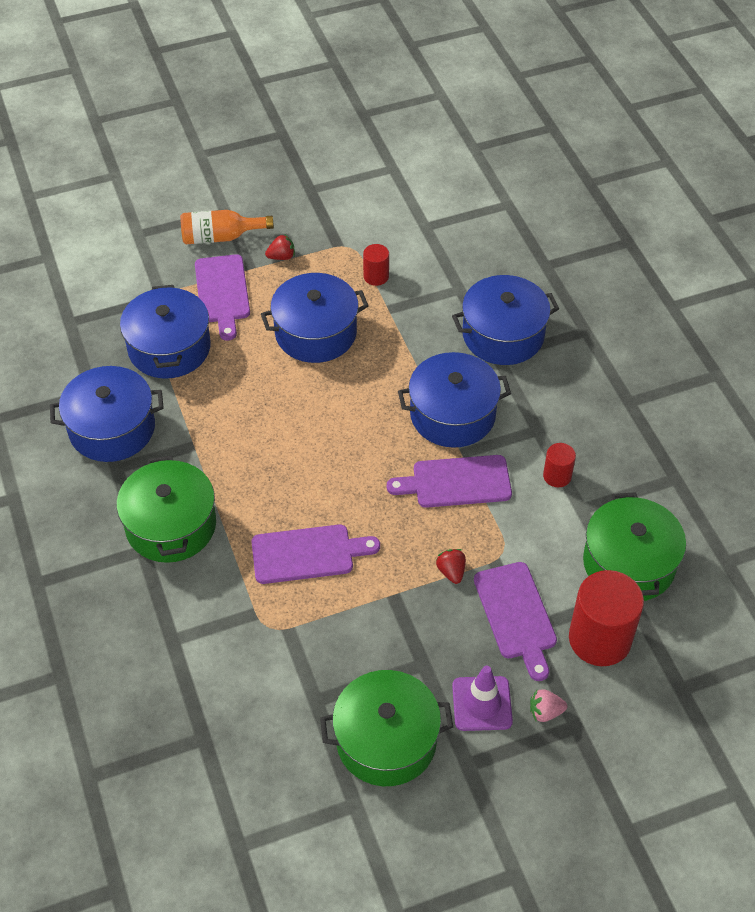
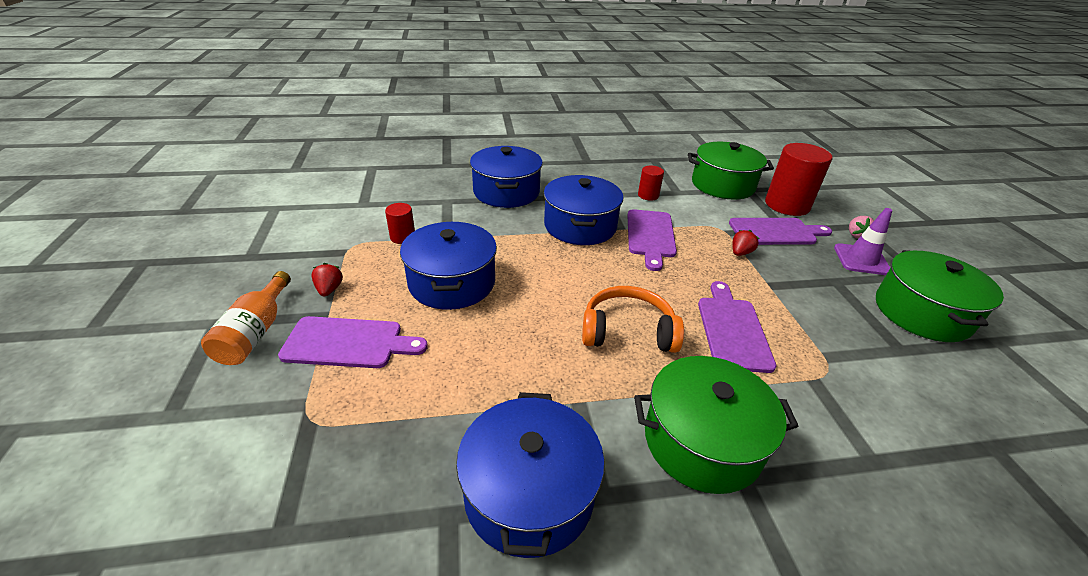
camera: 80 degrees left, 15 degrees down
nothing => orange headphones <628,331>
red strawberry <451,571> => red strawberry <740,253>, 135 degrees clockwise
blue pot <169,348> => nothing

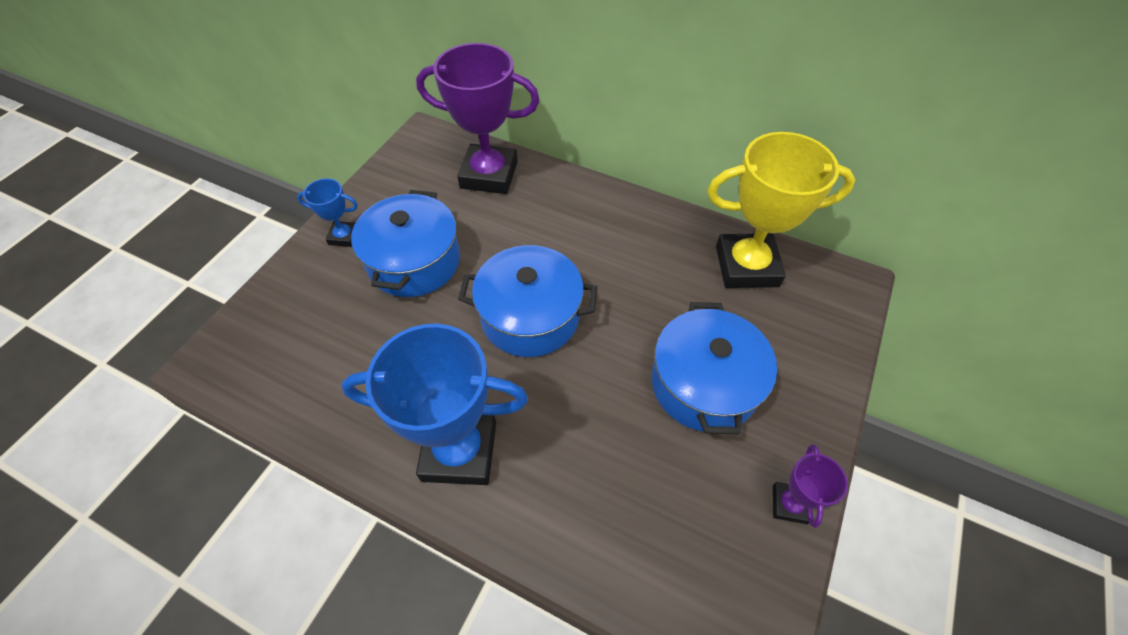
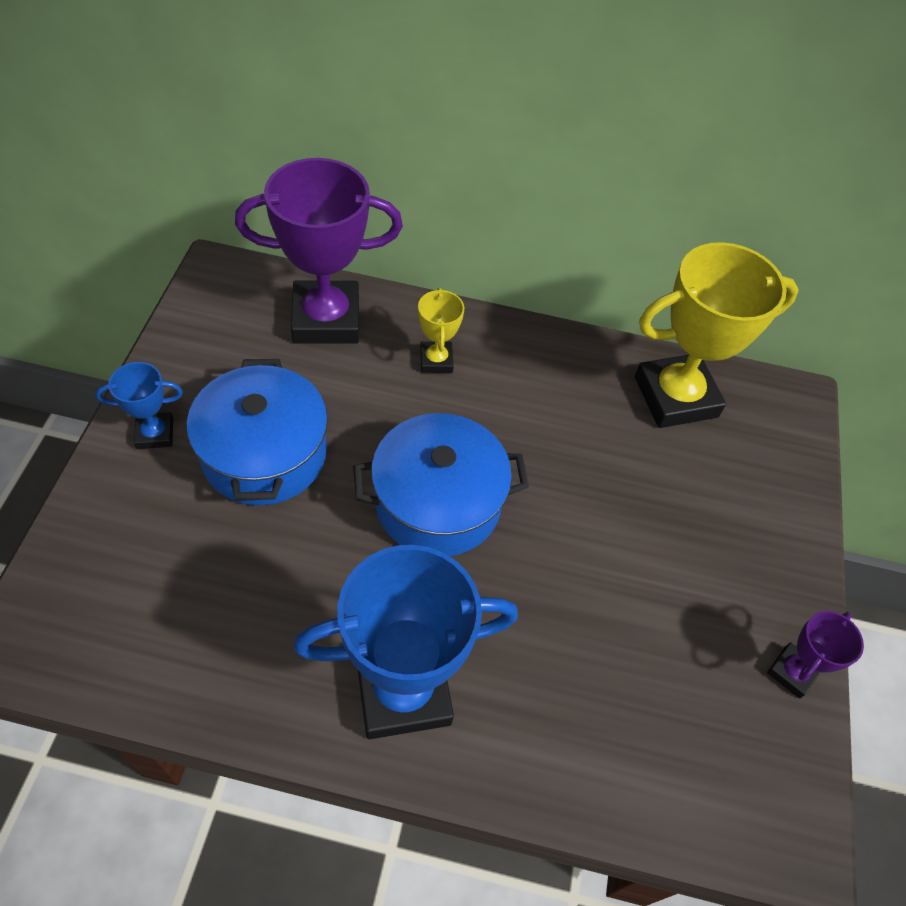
camera: 20 degrees left, 0 degrees up
nothing => yellow trophy <436,360>
purple trophy <789,504> => purple trophy <792,672>, 45 degrees clockwise
blue pot <704,384> => nothing

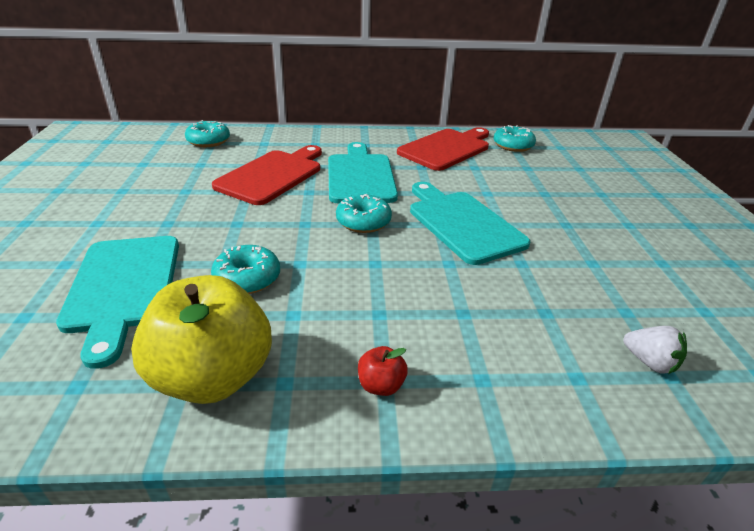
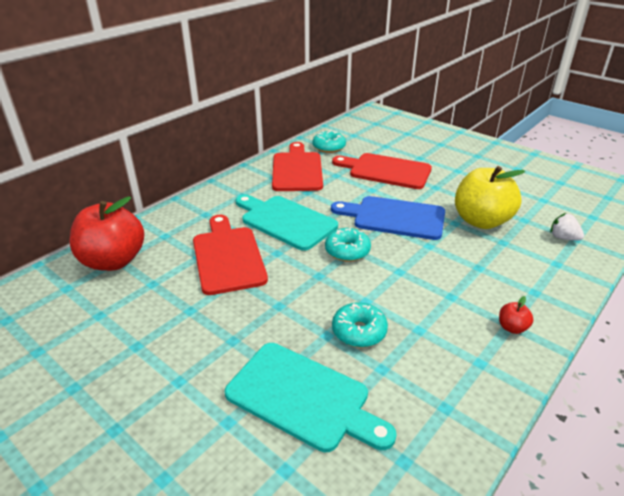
camera: 45 degrees left, 0 degrees up
turquoise donut <208,141> => red apple <113,261>
turquoise cutting board <462,223> => blue cutting board <394,217>
nothing => red cutting board <386,171>
yellow apple <213,376> => yellow apple <481,221>, relocated
white strawberry <649,362> => white strawberry <563,238>, 135 degrees counterclockwise

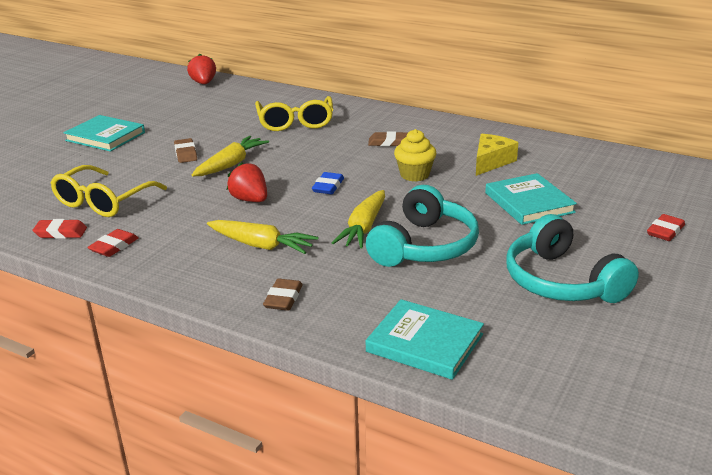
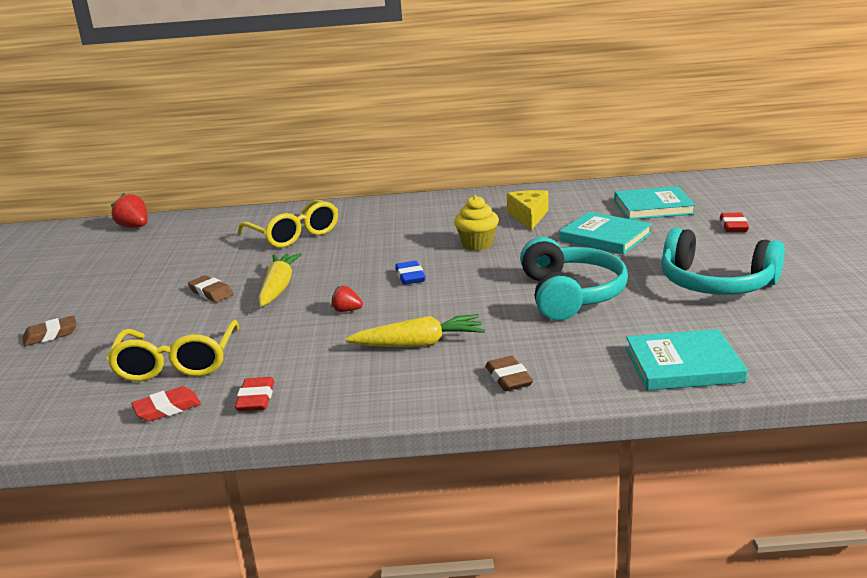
camera: 30 degrees left, 5 degrees down
brown eraser <388,142> => brown eraser <51,335>, relocated
red strawberry <250,200> => red strawberry <347,310>, x0.60
turquoise book <105,136> => turquoise book <653,207>, relocated
yellow carrot <363,228> => nothing

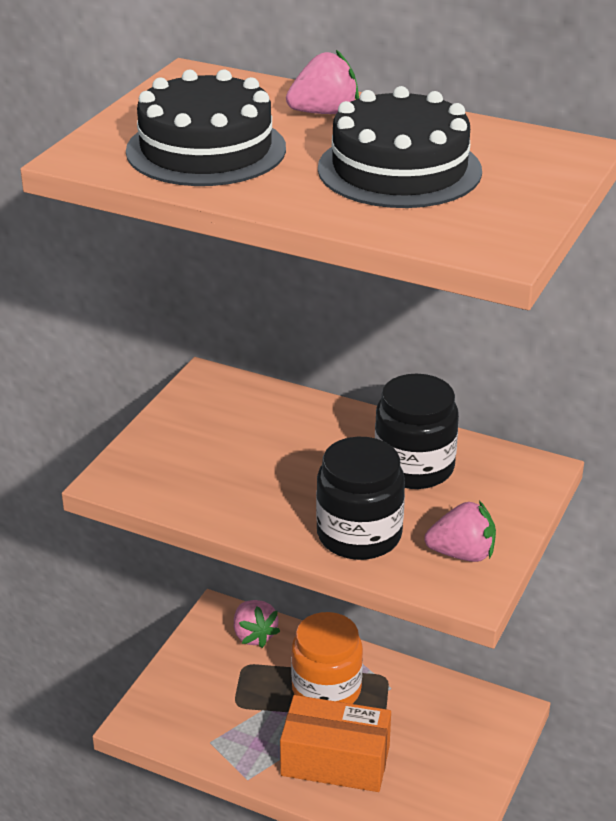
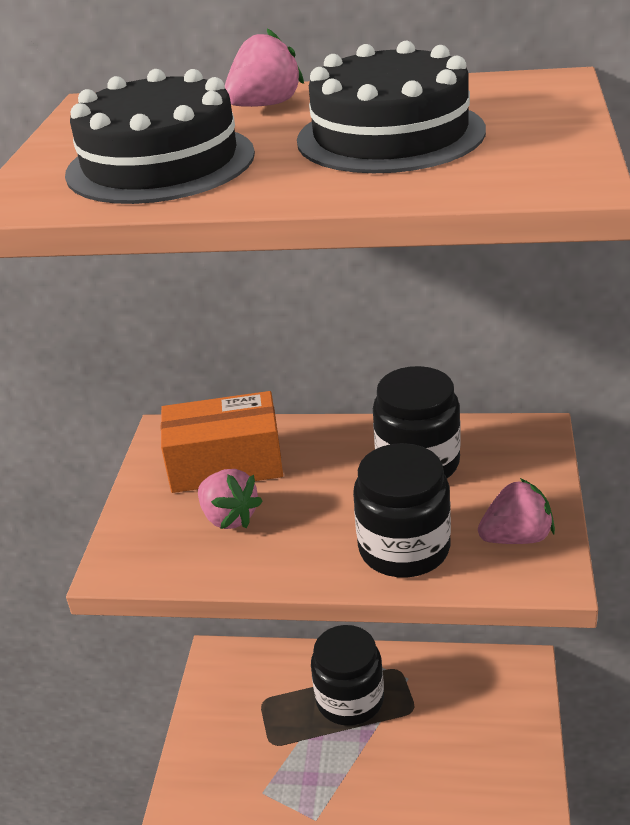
camera: 15 degrees left, 0 degrees up
orange box <335,760> => orange box <226,464>, relocated
pink strawberry <254,635> => pink strawberry <229,517>, relocated
orange jar <326,689> => black jar <350,699>

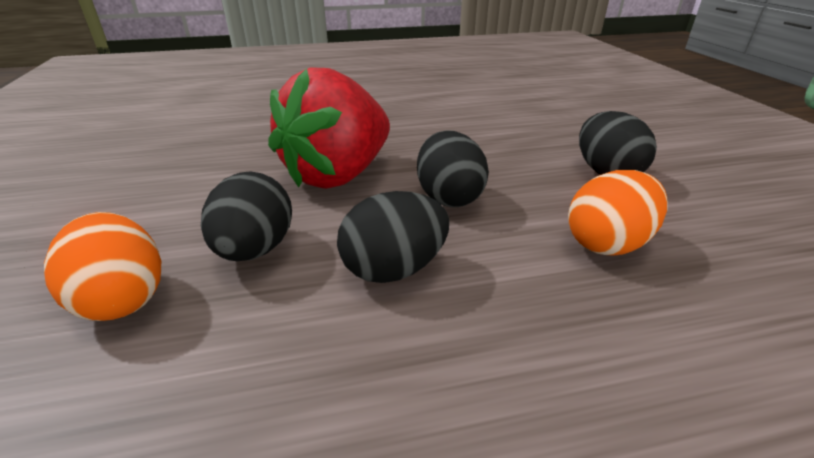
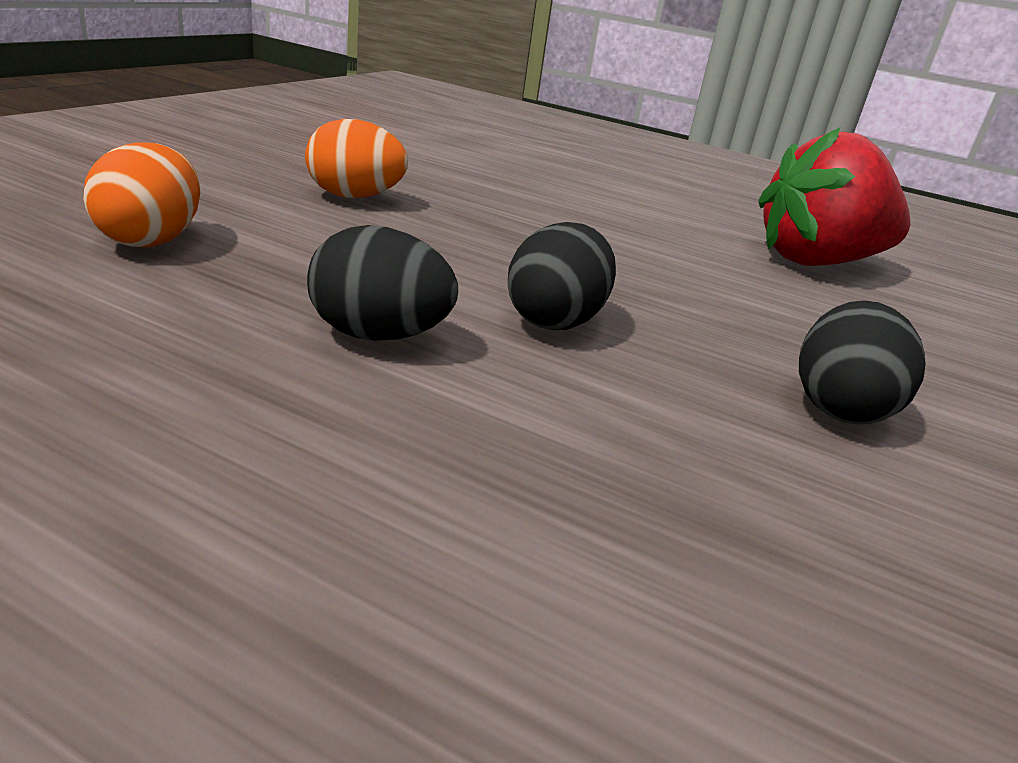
camera: 35 degrees right, 5 degrees down
orange egg <607,243> => orange egg <354,197>, relocated
red strawberry <338,175> => red strawberry <816,262>, relocated
black egg <255,250> => nothing

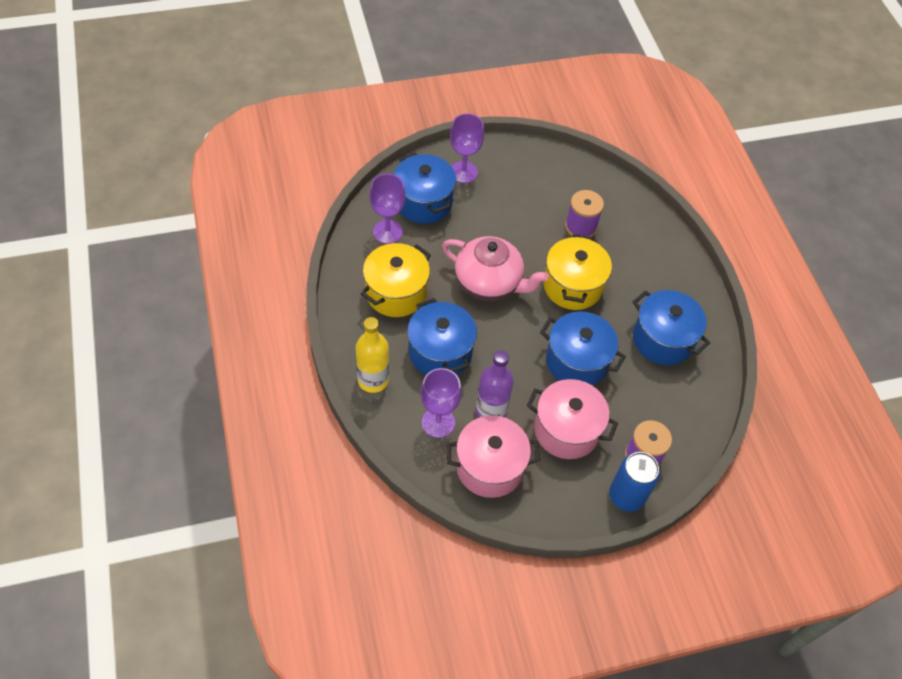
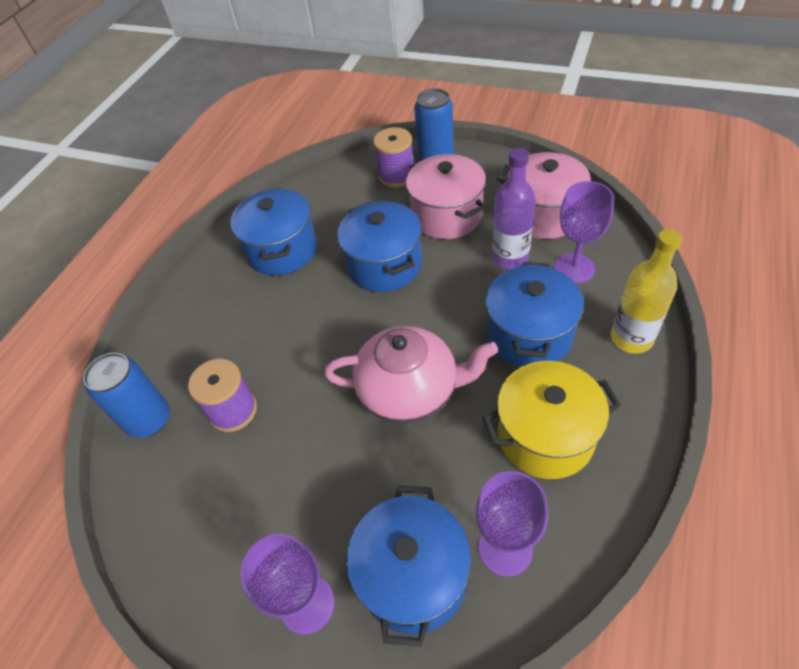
camera: 135 degrees left, 5 degrees down
nothing => blue can <149,420>
pink teapot <489,282> => pink teapot <410,391>, 120 degrees clockwise
yellow pot <572,286> => nothing

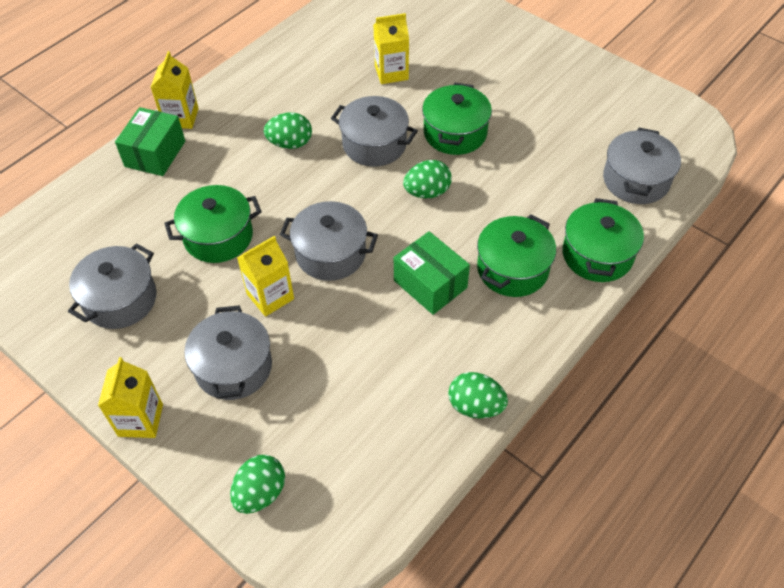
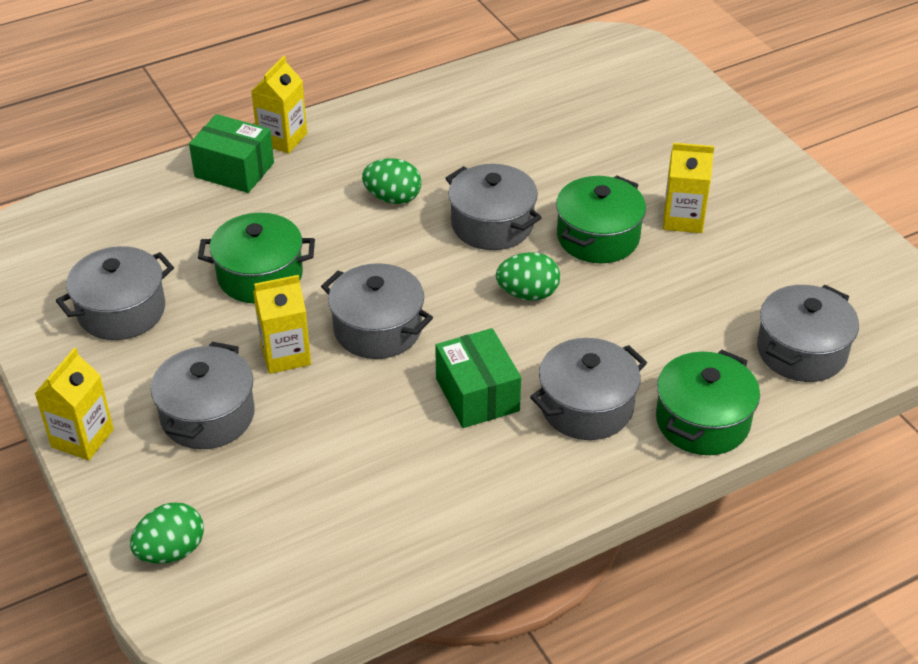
camera: 20 degrees right, 10 degrees down
green box <155,154> => green box <234,170>, 75 degrees clockwise
green pot <512,269> => grey pot <586,407>
yellow carton <391,73> => yellow carton <683,219>, relocated
green egg <475,406> => nothing

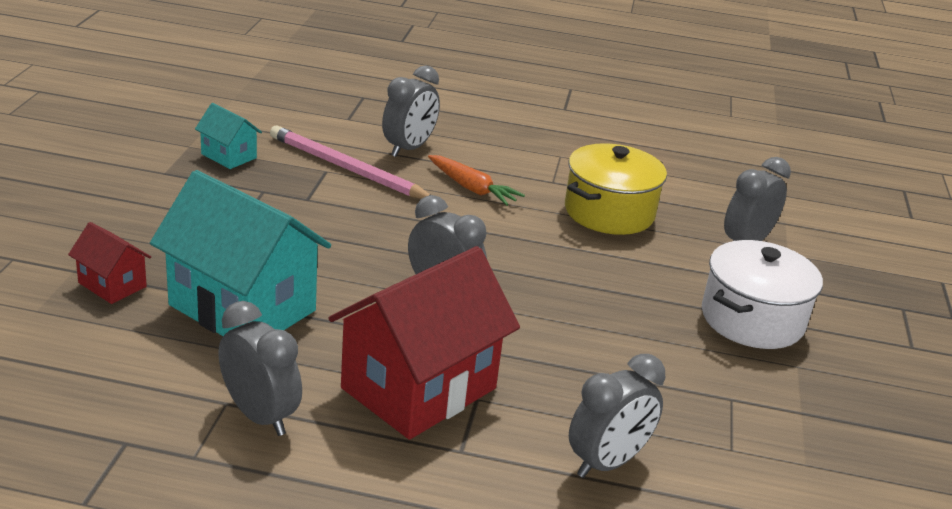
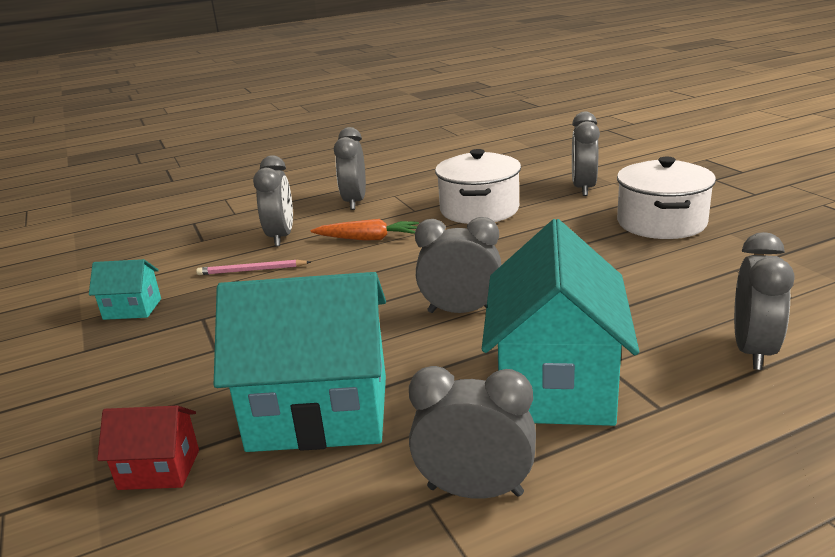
camera: 30 degrees left, 5 degrees down
pink pencil <346,168> => pink pencil <251,270>, x0.55
nothing => grey clock <355,202>
yellow pot <609,212> => white pot <479,210>
red house <419,388> => turquoise house <556,384>

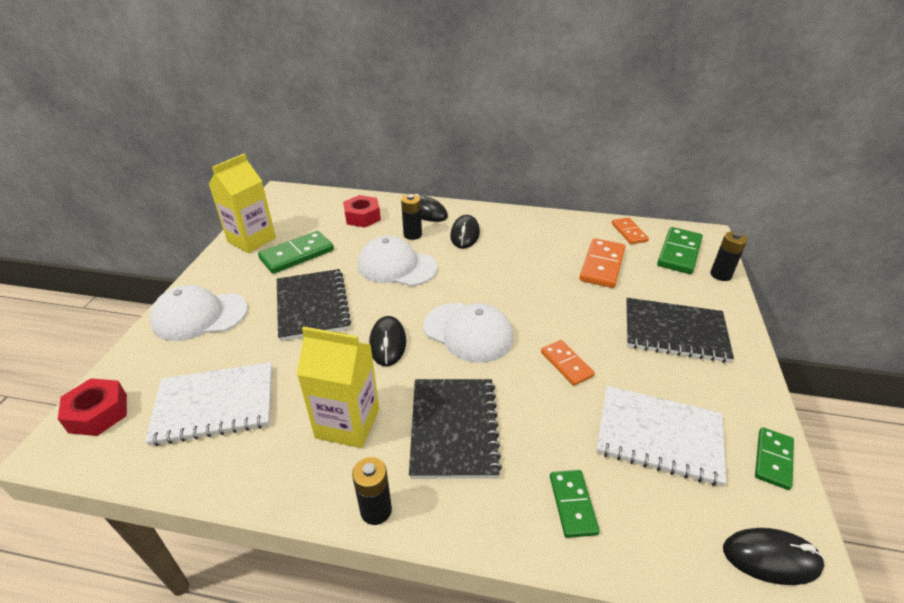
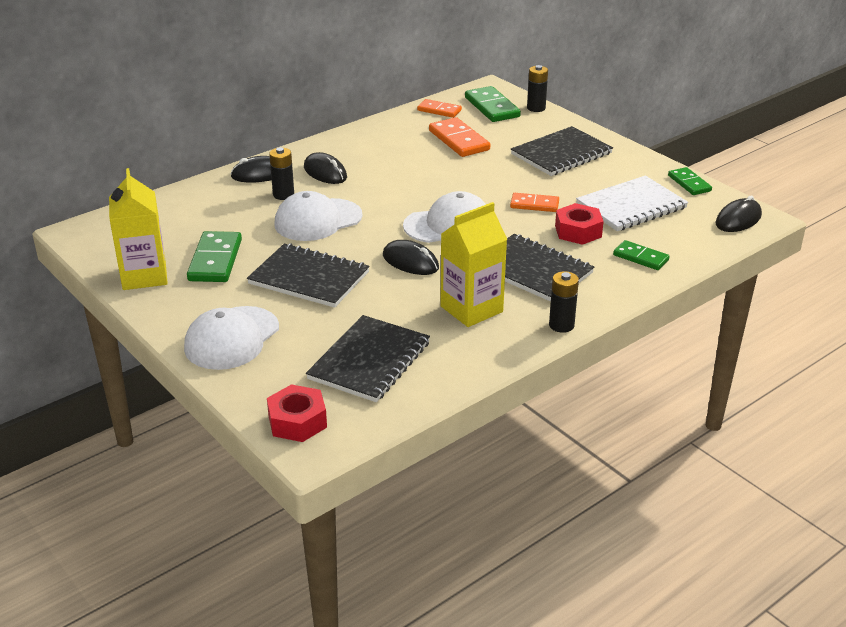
camera: 50 degrees left, 5 degrees down
white notebook <215,404> => black notebook <369,361>
red nut <362,217> => red nut <578,231>, relocated

